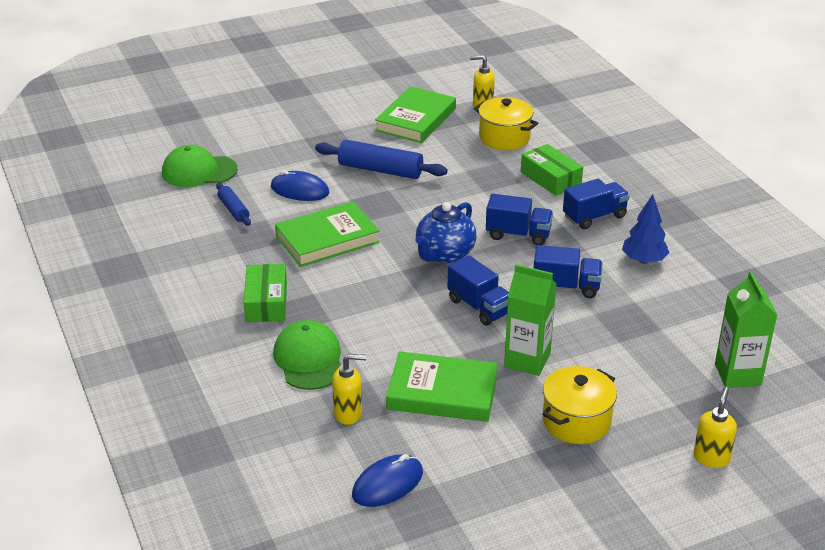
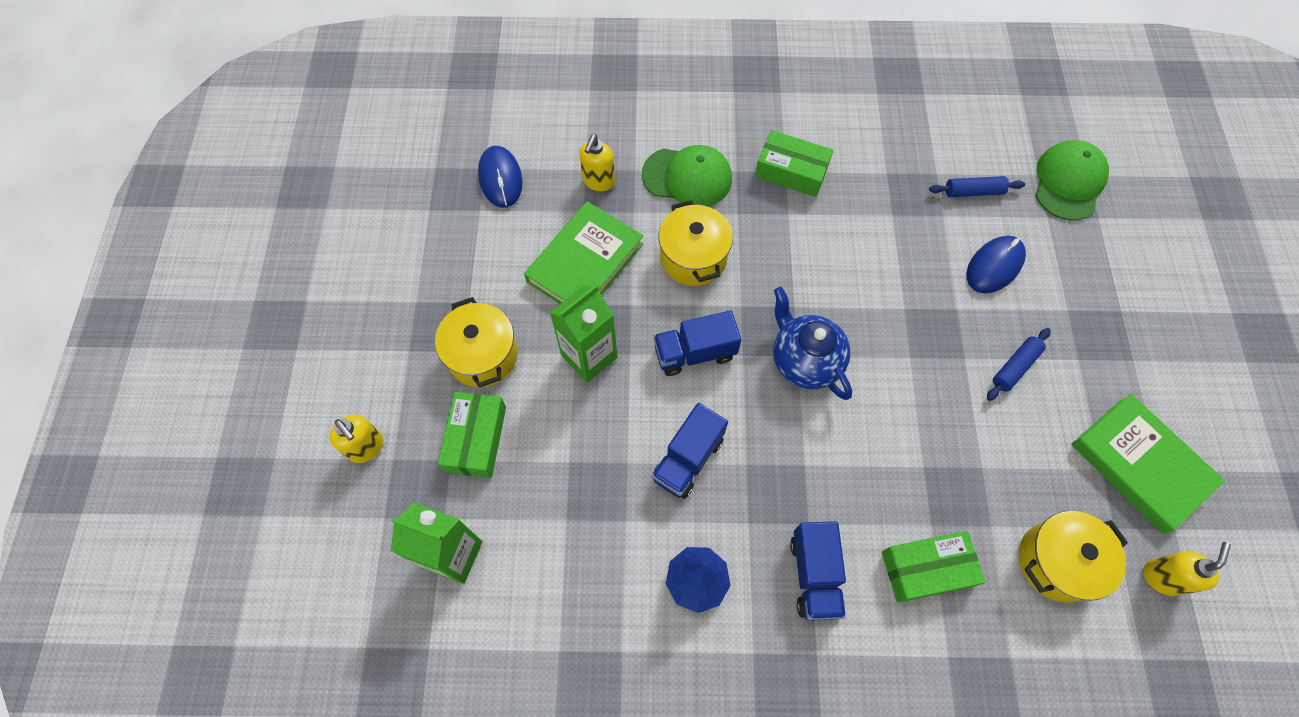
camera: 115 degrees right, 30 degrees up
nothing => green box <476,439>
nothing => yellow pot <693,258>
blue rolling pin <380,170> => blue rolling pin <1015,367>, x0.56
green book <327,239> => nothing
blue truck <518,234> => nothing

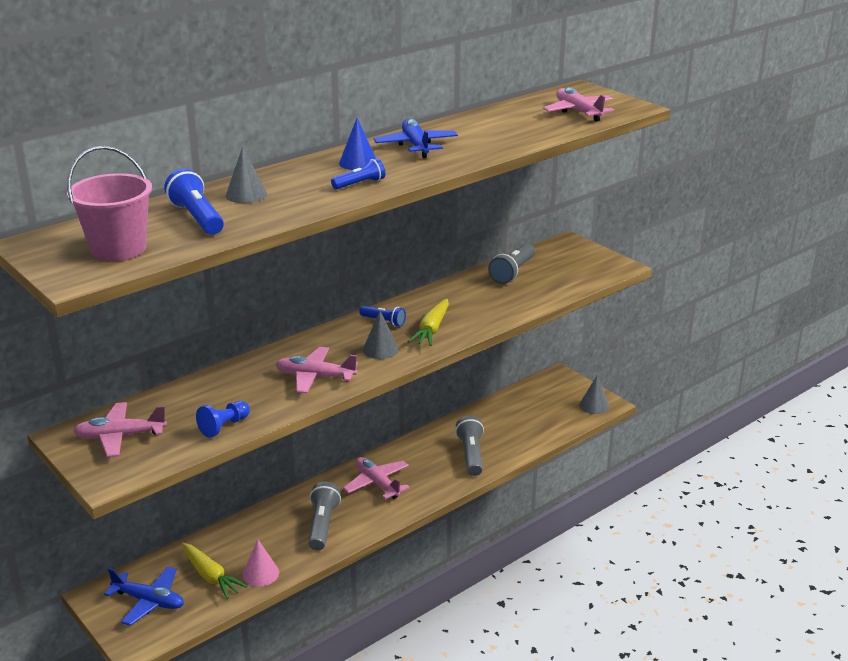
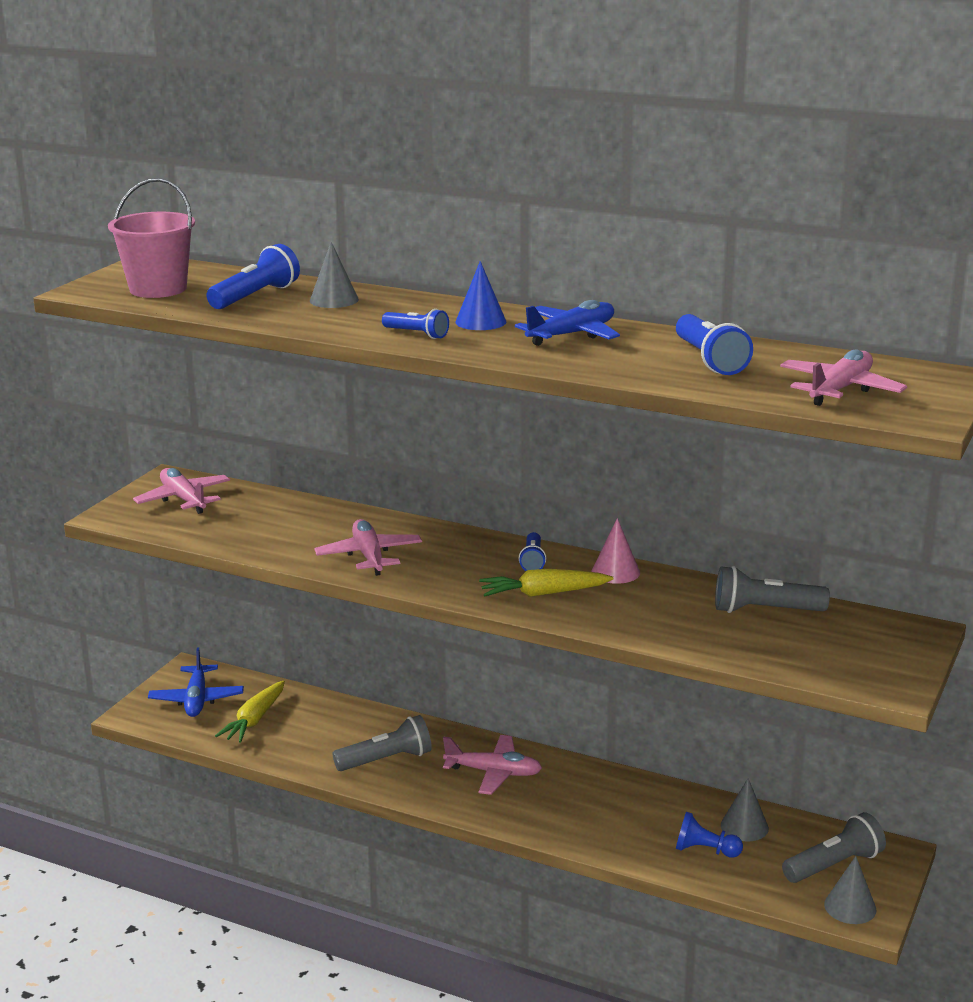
camera: 65 degrees right, 5 degrees down
pink plane <377,483> => pink plane <493,772>, 75 degrees clockwise
pink cone <260,573> => pink cone <615,572>, relocated
nothing => blue flashlight <710,360>
blue pawn <224,426> => blue pawn <705,850>, relocated
grey cone <380,349> => grey cone <744,826>, relocated
grey flashlight <471,454> => grey flashlight <834,865>, relocated

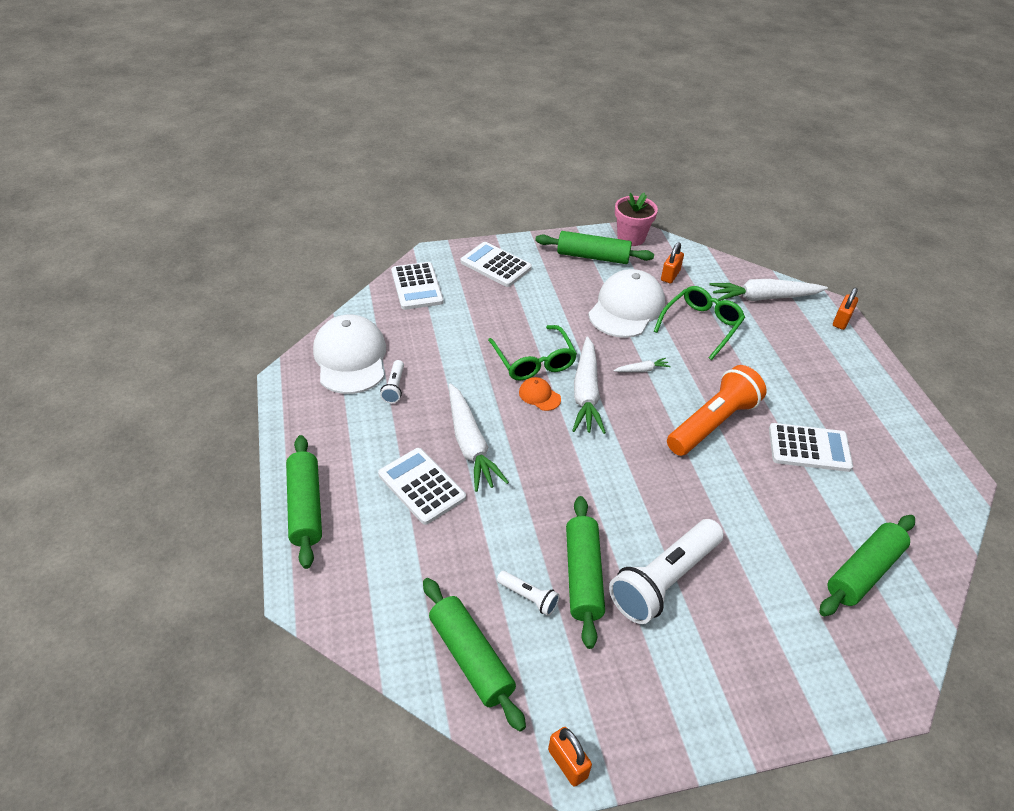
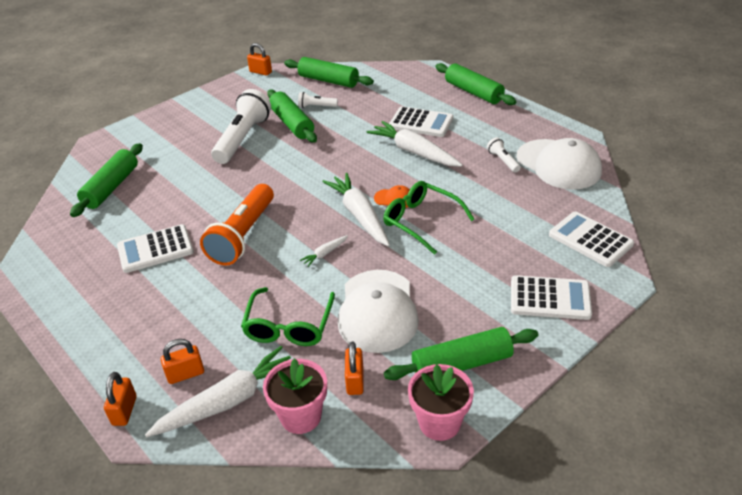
camera: 155 degrees right, 5 degrees down
nothing => orange padlock <185,374>
nothing => pink flower pot <301,416>

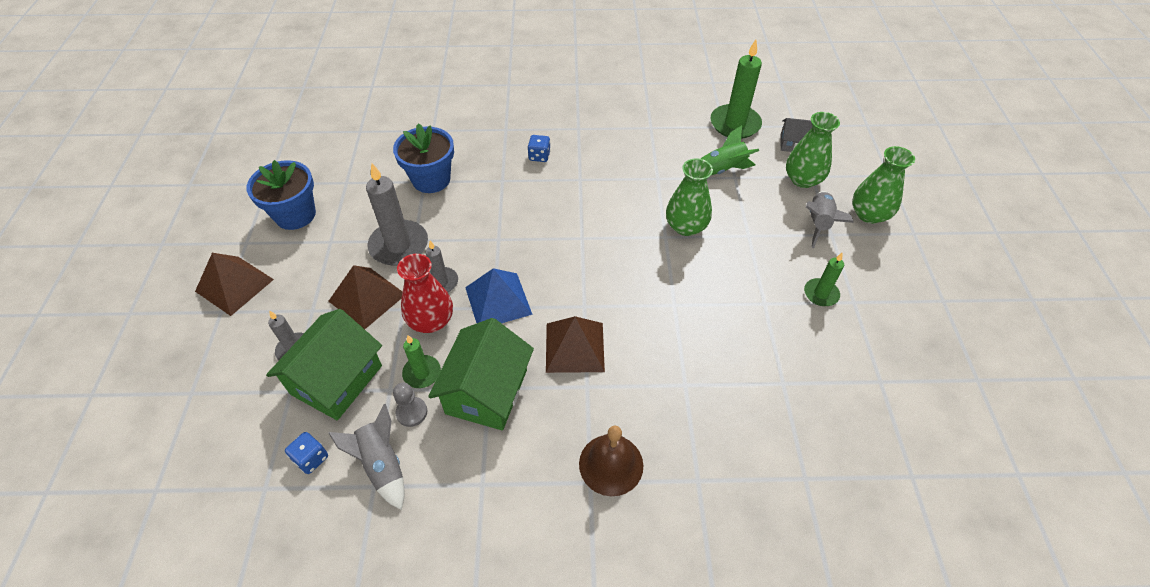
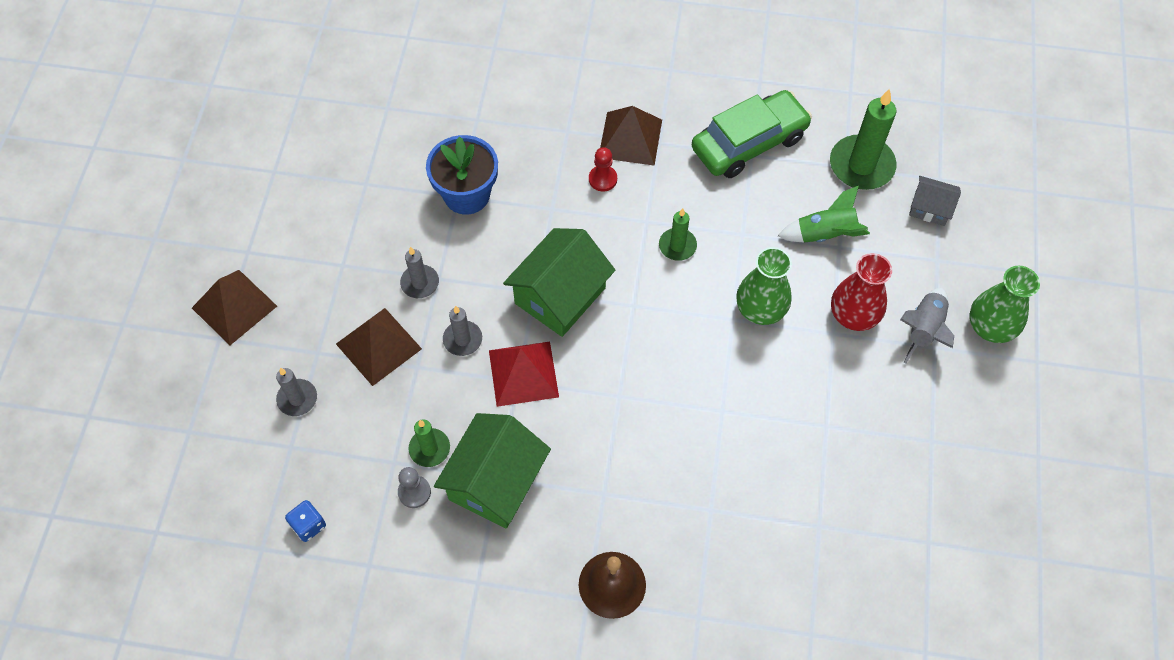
camera: 10 degrees right, 10 degrees up
grey candle <399,245> => grey candle <420,283>, x0.56
blue pyramid <498,300> => red pyramid <523,373>
green house <337,380> => green house <560,295>, relocated
blue dice <539,156> => red pawn <602,179>
brown pyramid <574,347> => brown pyramid <630,138>, relocated
green candle <821,294> => green candle <677,246>, relocated
nothing => green car <749,143>
red vase <431,321> => red vase <853,315>, relocated
blue flower pot <295,215> => nothing
grey rocket <382,465> => nothing
green vase <802,179> => nothing

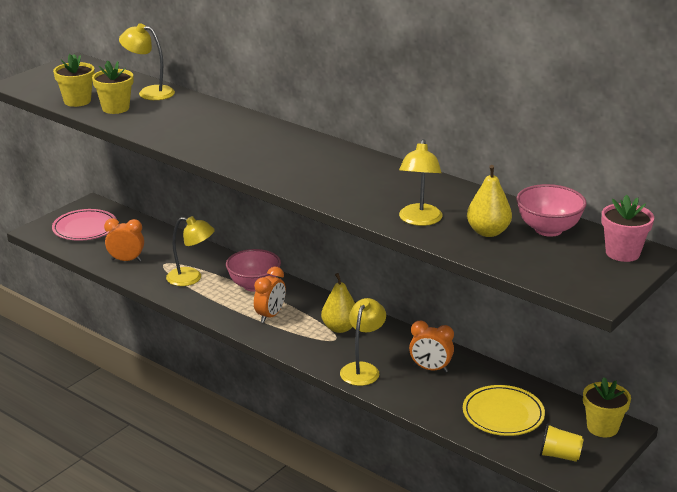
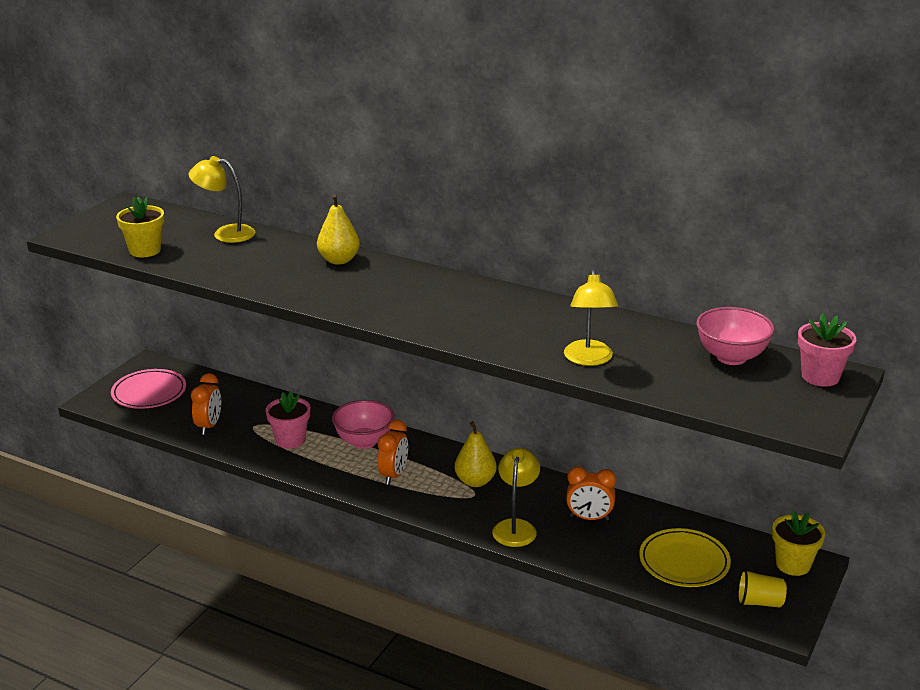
camera: 10 degrees left, 0 degrees up
orange clock <126,260> => orange clock <209,426>, 105 degrees clockwise
yellow lamp <191,278> => pink flower pot <290,440>
yellow pear <488,232> => yellow pear <339,260>, relocated
yellow flower pot <115,108> => nothing

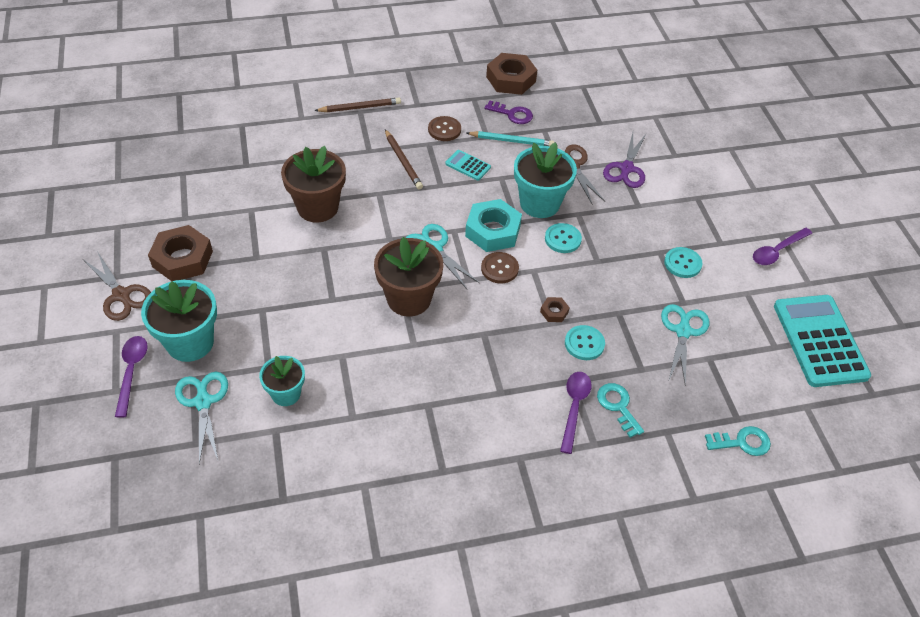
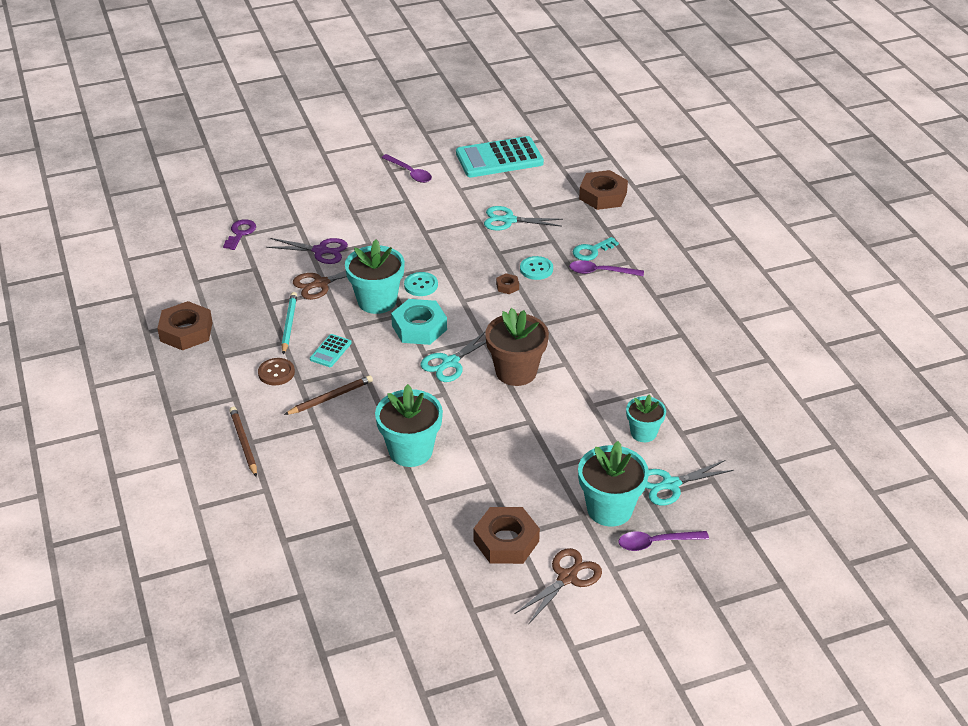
camera: 95 degrees left, 10 degrees down
purple key <512,114> => purple key <240,233>, relocated
brown flower pot <317,207> => turquoise flower pot <410,451>
turquoise key <742,442> => brown nut <603,195>
brown button <499,269> => nothing
turquoise button <682,263> => nothing

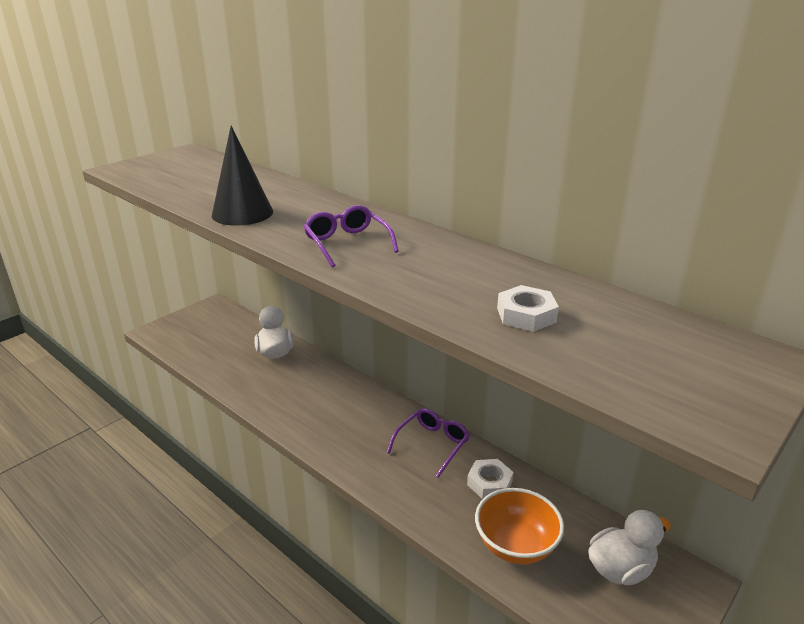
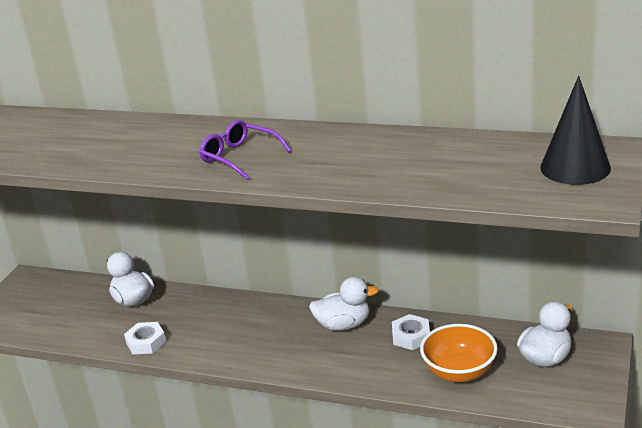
camera: 20 degrees left, 0 degrees up
white nut <526,315> => white nut <146,342>, relocated
purple glasses <432,444> => white duck <343,325>
black cone <242,213> => black cone <575,167>, relocated

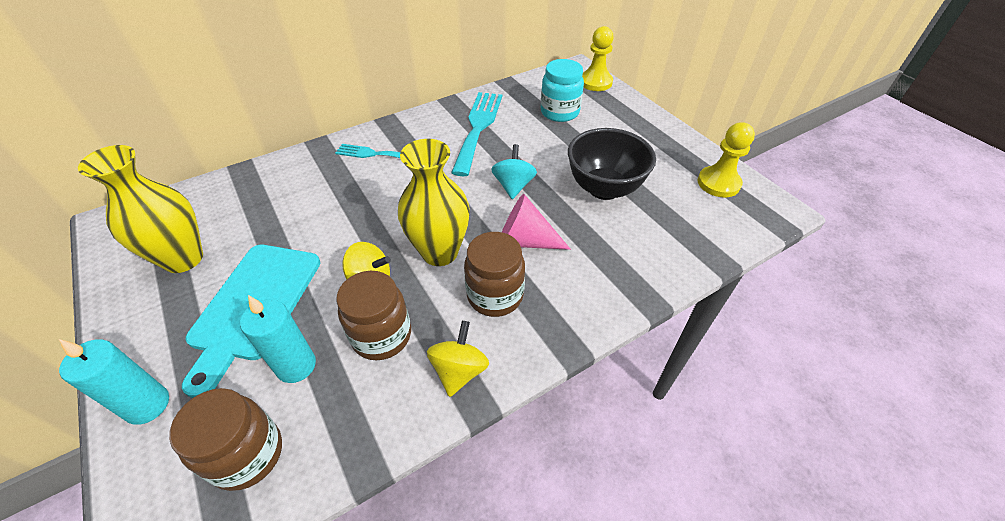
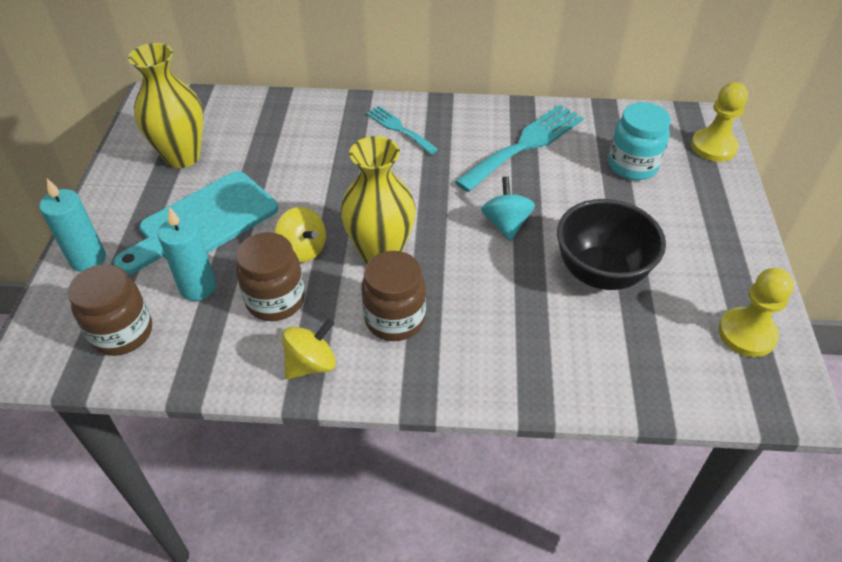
camera: 35 degrees right, 0 degrees up
turquoise spinning top <513,186> => turquoise spinning top <506,224>, 45 degrees counterclockwise
pink cone <525,241> => nothing

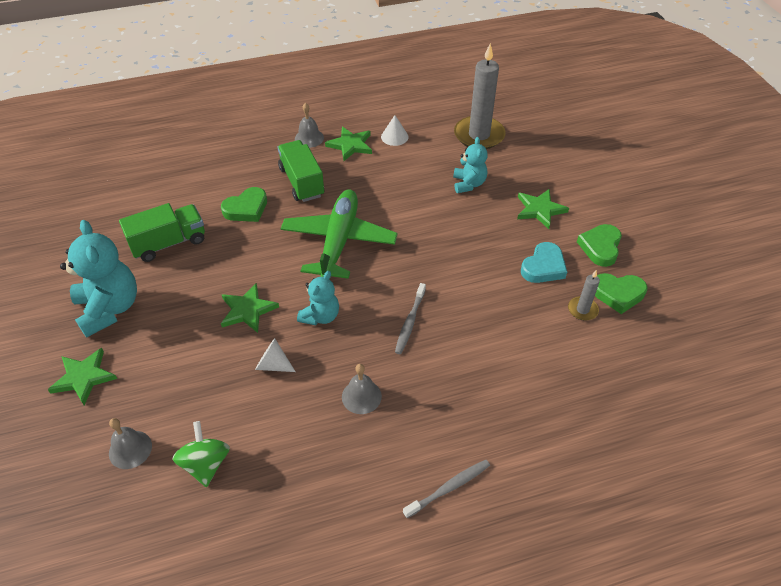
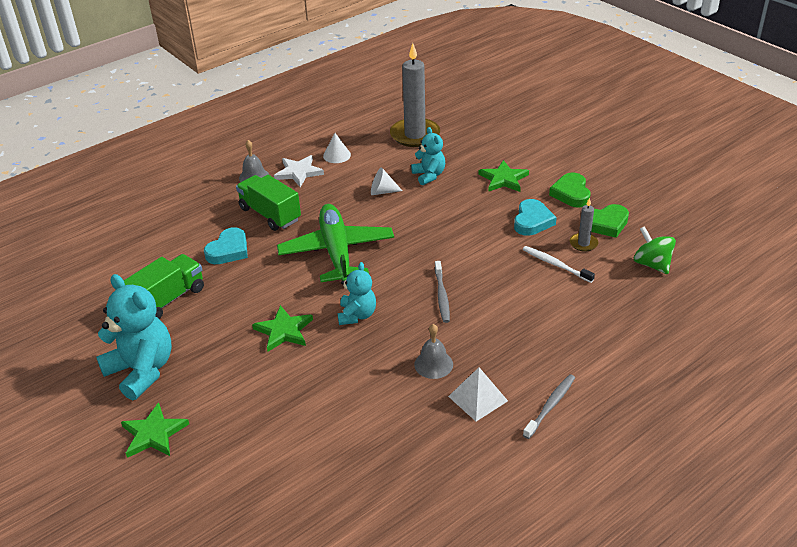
camera: 20 degrees left, 10 degrees down
green heart <246,208> => turquoise heart <229,250>
green star <350,145> => white star <299,172>
white cone <273,364> => white cone <382,191>, relocated
nothing => white pyramid <478,398>
nothing => white toothbrush <555,264>
green spinning top <206,464> => green spinning top <652,264>, relocated
grey bell <130,449> => nothing

